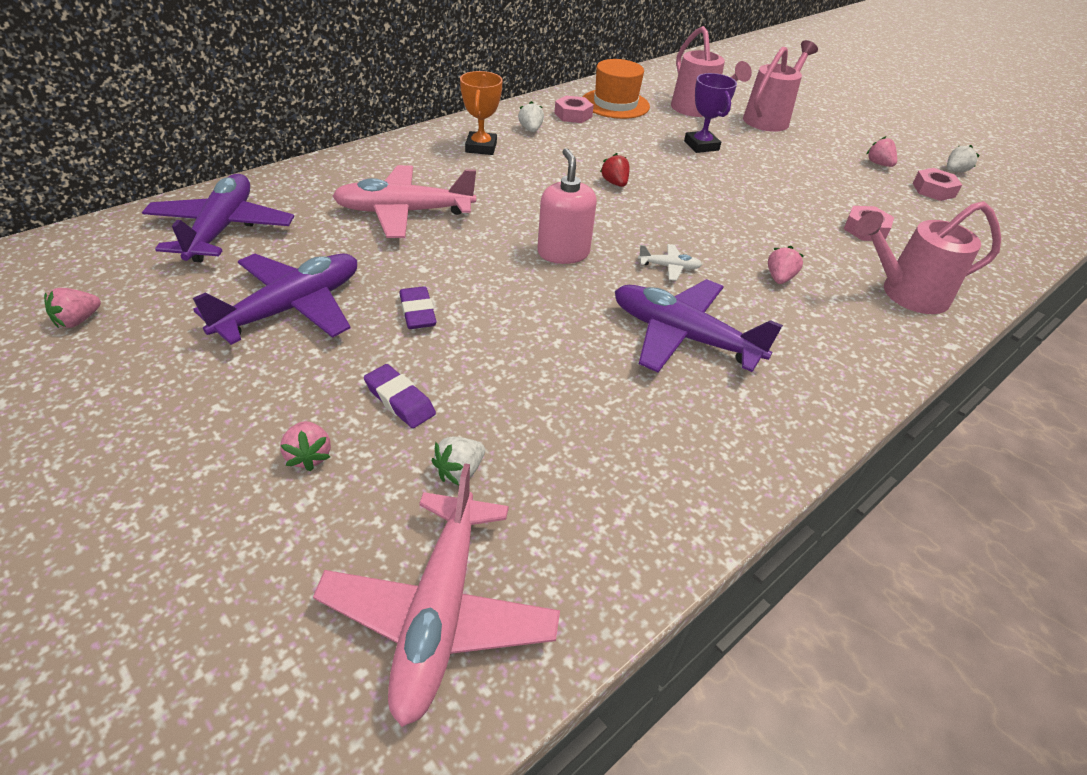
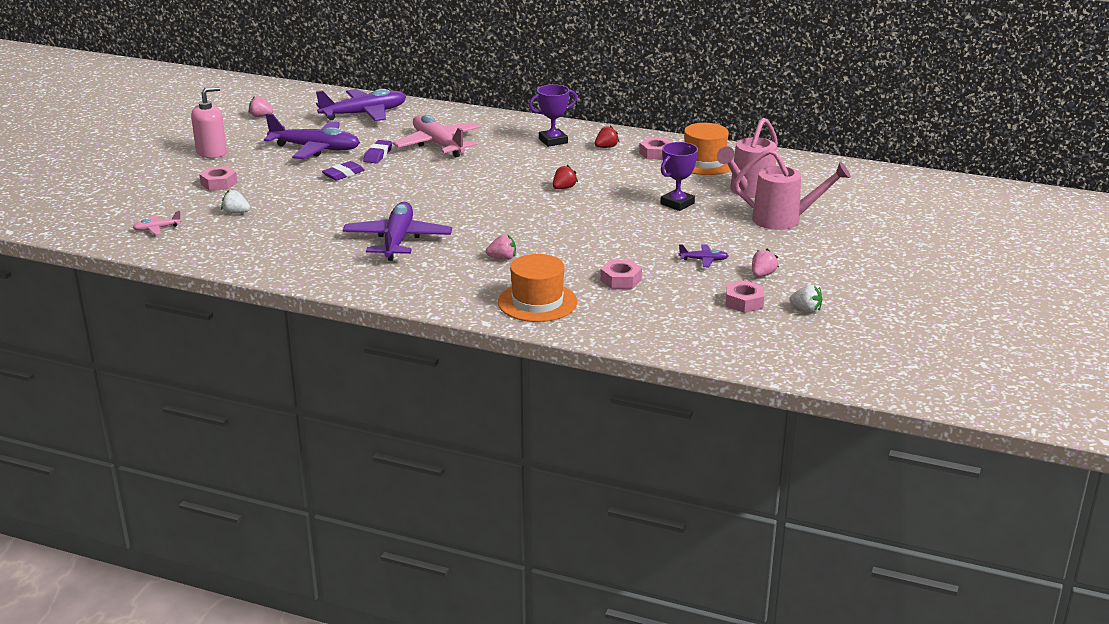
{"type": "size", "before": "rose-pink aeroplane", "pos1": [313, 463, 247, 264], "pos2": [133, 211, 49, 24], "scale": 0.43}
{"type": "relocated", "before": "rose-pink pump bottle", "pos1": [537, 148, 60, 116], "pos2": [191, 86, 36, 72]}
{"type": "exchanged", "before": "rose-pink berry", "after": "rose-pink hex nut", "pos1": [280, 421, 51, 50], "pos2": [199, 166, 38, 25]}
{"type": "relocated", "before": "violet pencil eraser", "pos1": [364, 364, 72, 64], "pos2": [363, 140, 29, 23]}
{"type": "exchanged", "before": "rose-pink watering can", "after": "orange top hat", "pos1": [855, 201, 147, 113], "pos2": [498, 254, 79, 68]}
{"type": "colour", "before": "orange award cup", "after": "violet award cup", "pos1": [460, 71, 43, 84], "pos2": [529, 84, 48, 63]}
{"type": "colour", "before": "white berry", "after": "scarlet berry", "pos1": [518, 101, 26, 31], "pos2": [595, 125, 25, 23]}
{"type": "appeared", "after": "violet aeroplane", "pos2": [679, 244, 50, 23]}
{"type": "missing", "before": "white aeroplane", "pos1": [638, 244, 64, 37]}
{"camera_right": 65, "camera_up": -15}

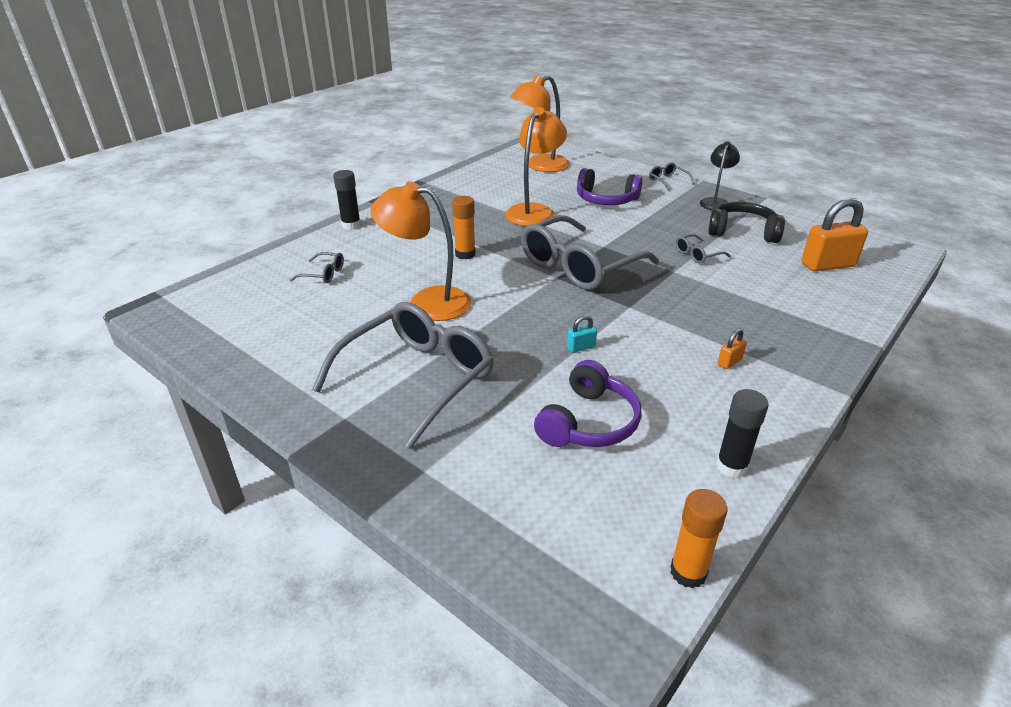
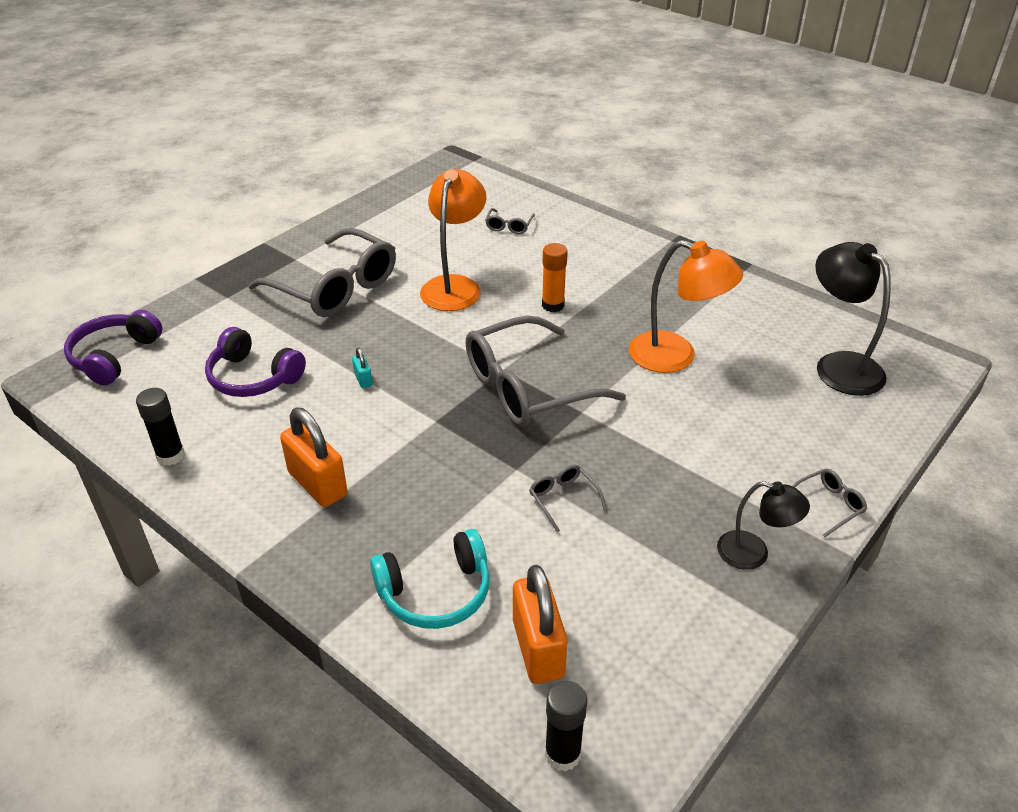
{"type": "relocated", "before": "violet headphones", "pos1": [577, 168, 65, 37], "pos2": [64, 310, 99, 76]}
{"type": "size", "before": "orange padlock", "pos1": [718, 329, 29, 40], "pos2": [280, 408, 68, 99], "scale": 2.23}
{"type": "appeared", "after": "teal headphones", "pos2": [370, 529, 120, 100]}
{"type": "spun", "before": "ash-grey spectacles", "pos1": [521, 215, 138, 75], "pos2": [465, 316, 161, 111], "turn": -75}
{"type": "relocated", "before": "ebony glue", "pos1": [333, 170, 28, 60], "pos2": [545, 681, 43, 91]}
{"type": "colour", "before": "orange lamp", "after": "ebony lamp", "pos1": [510, 75, 60, 97], "pos2": [815, 242, 76, 154]}
{"type": "missing", "before": "orange glue", "pos1": [670, 489, 57, 100]}
{"type": "missing", "before": "ebony headphones", "pos1": [708, 202, 77, 41]}
{"camera_right": 90, "camera_up": 5}

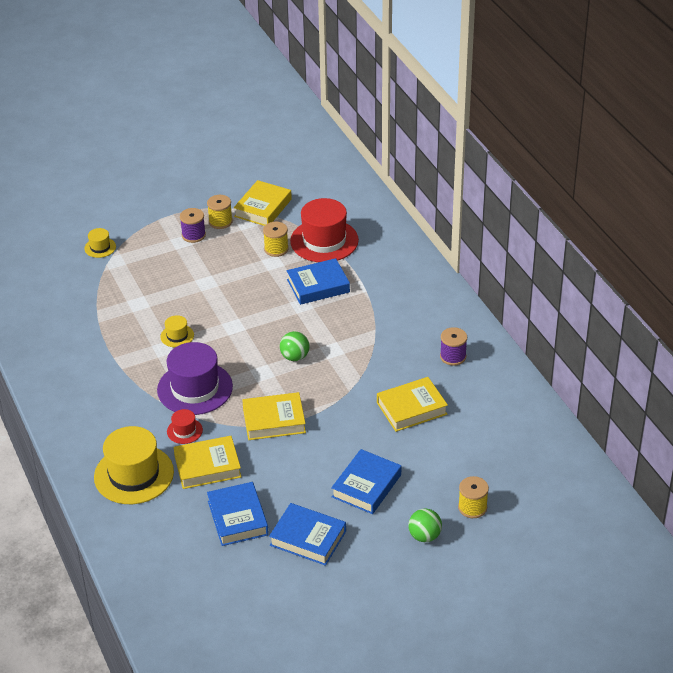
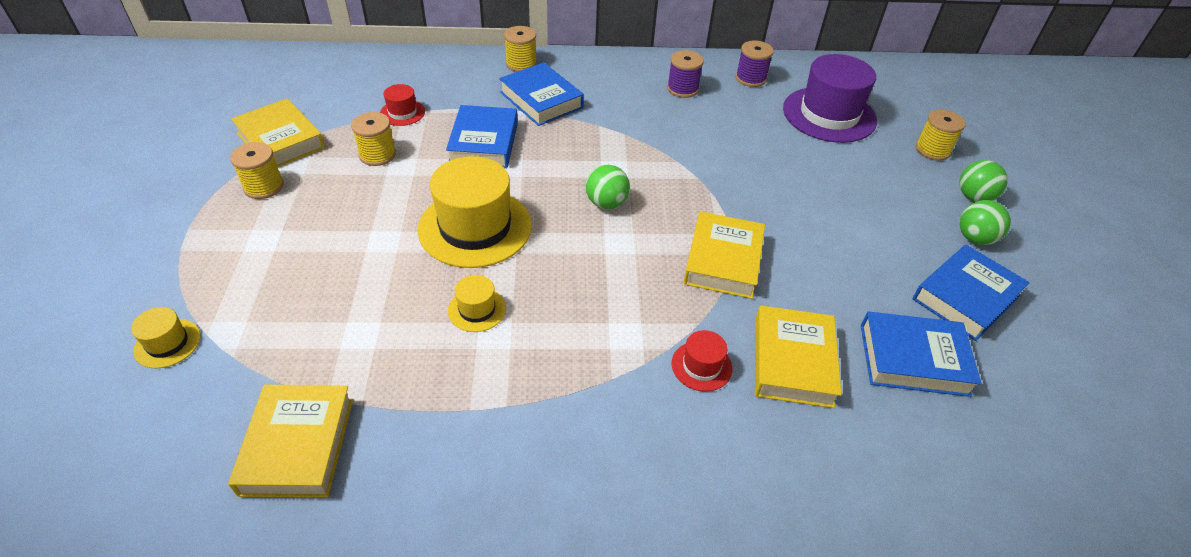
{"type": "relocated", "before": "golden hardback", "pos1": [377, 377, 71, 55], "pos2": [228, 385, 125, 113]}
{"type": "size", "before": "scarlet top hat", "pos1": [290, 198, 69, 64], "pos2": [380, 84, 45, 42], "scale": 0.46}
{"type": "relocated", "before": "golden top hat", "pos1": [94, 426, 80, 78], "pos2": [418, 156, 114, 112]}
{"type": "relocated", "before": "cobalt hardback", "pos1": [331, 449, 70, 65], "pos2": [499, 62, 85, 64]}
{"type": "appeared", "after": "golden reel of thread", "pos2": [504, 26, 33, 46]}
{"type": "relocated", "before": "violet reel of thread", "pos1": [180, 208, 26, 35], "pos2": [736, 41, 38, 46]}
{"type": "relocated", "before": "violet top hat", "pos1": [157, 342, 76, 73], "pos2": [783, 54, 94, 89]}
{"type": "appeared", "after": "green ball", "pos2": [959, 200, 52, 45]}
{"camera_right": -70, "camera_up": 5}

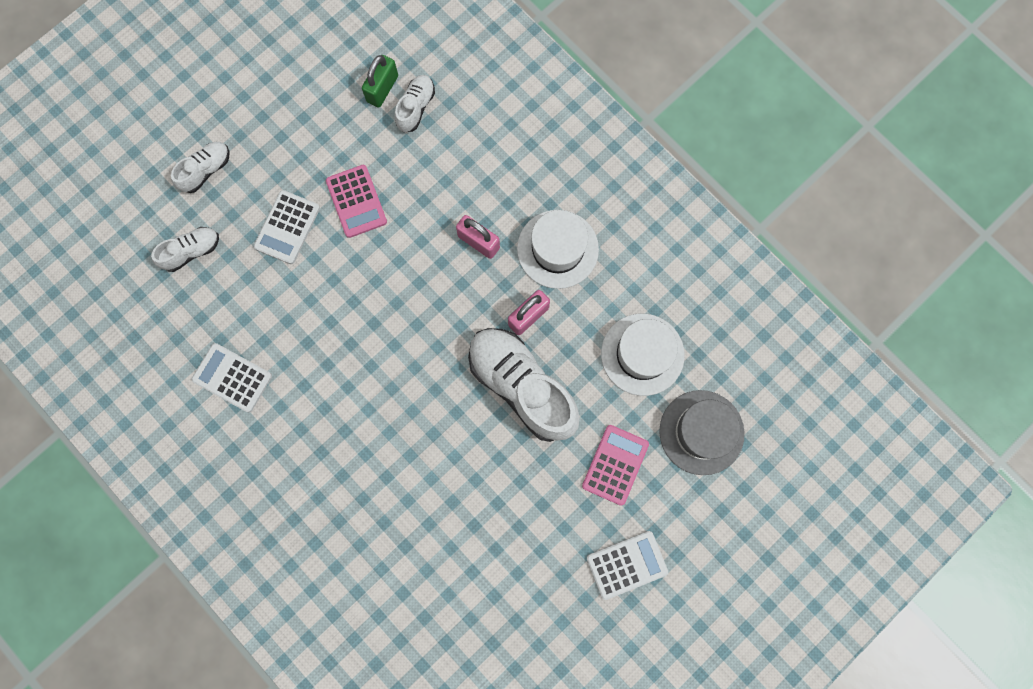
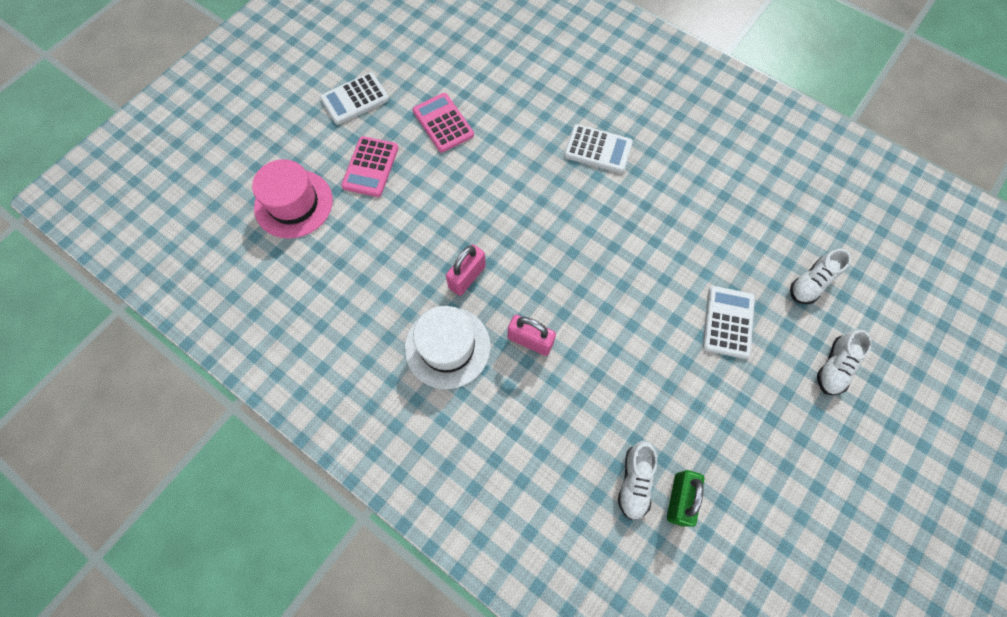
{"type": "colour", "before": "ash-grey top hat", "after": "rose-pink top hat", "pos1": [659, 390, 86, 85], "pos2": [252, 159, 81, 79]}
{"type": "relocated", "before": "rose-pink calculator", "pos1": [326, 165, 61, 73], "pos2": [413, 93, 61, 60]}
{"type": "relocated", "before": "white calculator", "pos1": [192, 343, 80, 69], "pos2": [564, 124, 69, 49]}
{"type": "missing", "before": "white lace-up shoe", "pos1": [468, 328, 112, 114]}
{"type": "missing", "before": "white top hat", "pos1": [601, 314, 84, 82]}
{"camera_right": 170, "camera_up": -10}

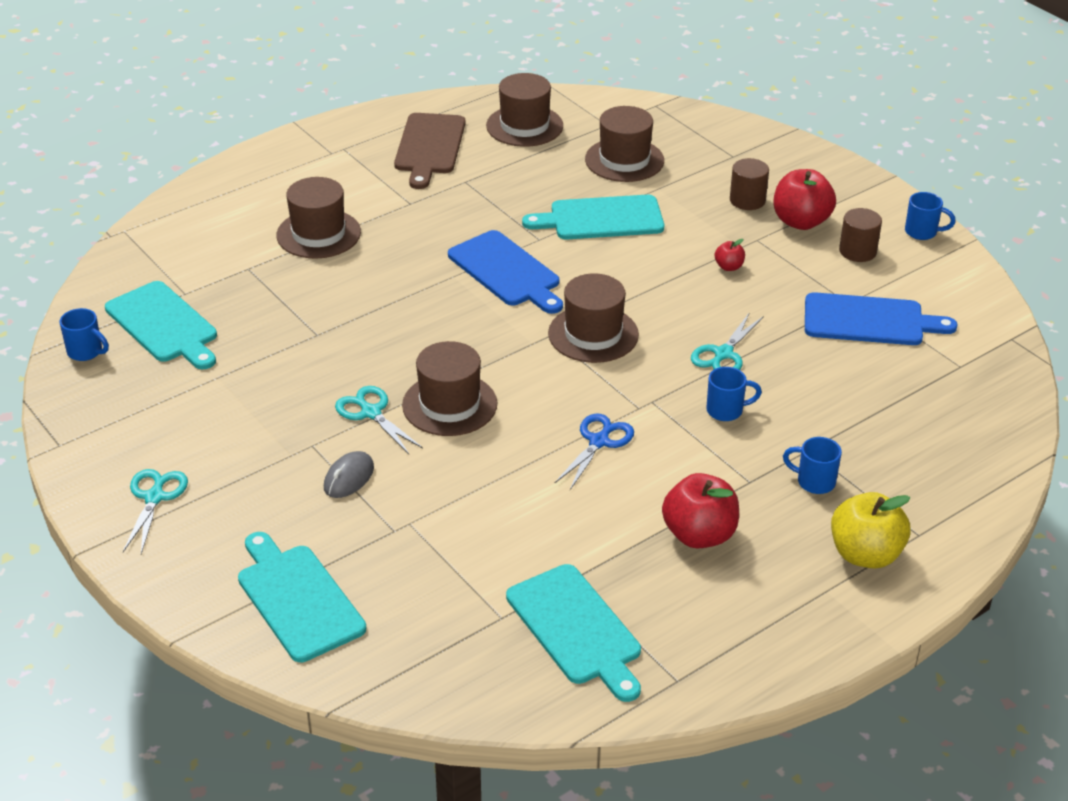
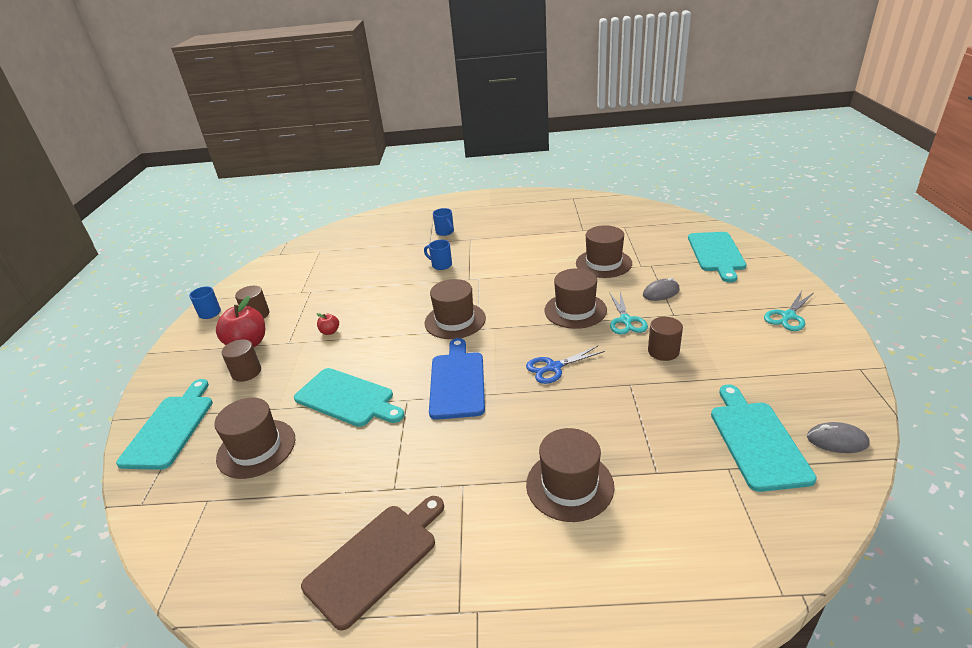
{"type": "relocated", "before": "teal bread board", "pos1": [506, 564, 135, 138], "pos2": [116, 379, 97, 91]}
{"type": "relocated", "before": "cobalt pair of scissors", "pos1": [555, 413, 79, 77], "pos2": [526, 346, 79, 38]}
{"type": "relocated", "before": "brown top hat", "pos1": [486, 73, 77, 74], "pos2": [576, 225, 56, 53]}
{"type": "appeared", "after": "brown cylinder", "pos2": [648, 317, 35, 44]}
{"type": "exchanged", "before": "cobalt tea mug", "after": "ash-grey PC mouse", "pos1": [60, 308, 49, 53], "pos2": [807, 422, 63, 31]}
{"type": "missing", "before": "scarlet apple fruit", "pos1": [662, 473, 77, 75]}
{"type": "missing", "before": "teal pair of scissors", "pos1": [691, 312, 73, 58]}
{"type": "missing", "before": "cobalt bread board", "pos1": [805, 292, 153, 53]}
{"type": "missing", "before": "golden apple fruit", "pos1": [831, 492, 80, 76]}
{"camera_right": -140, "camera_up": -5}

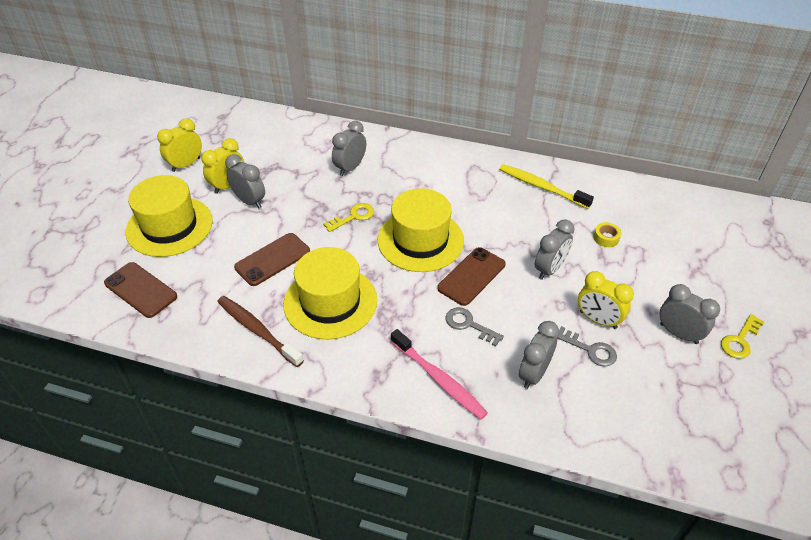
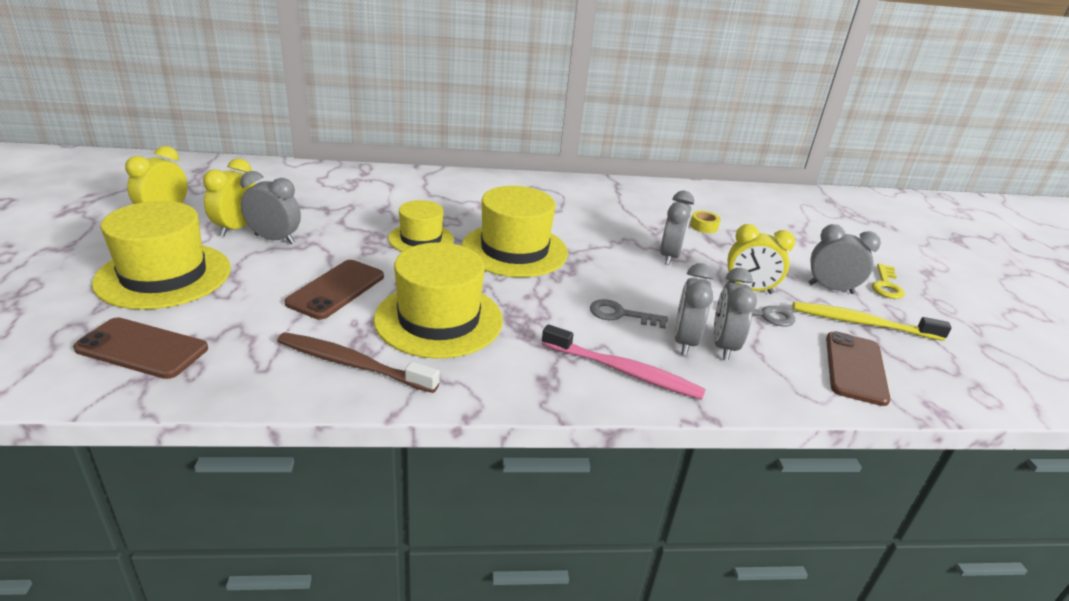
{"type": "exchanged", "before": "golden key", "after": "golden top hat", "pos1": [323, 203, 51, 29], "pos2": [388, 200, 66, 52]}
{"type": "relocated", "before": "ash-grey alarm clock", "pos1": [332, 121, 34, 55], "pos2": [674, 263, 40, 92]}
{"type": "relocated", "before": "golden dental brush", "pos1": [499, 164, 95, 45], "pos2": [792, 302, 160, 39]}
{"type": "relocated", "before": "brown smartphone", "pos1": [437, 247, 69, 59], "pos2": [826, 331, 65, 75]}
{"camera_right": -25, "camera_up": -15}

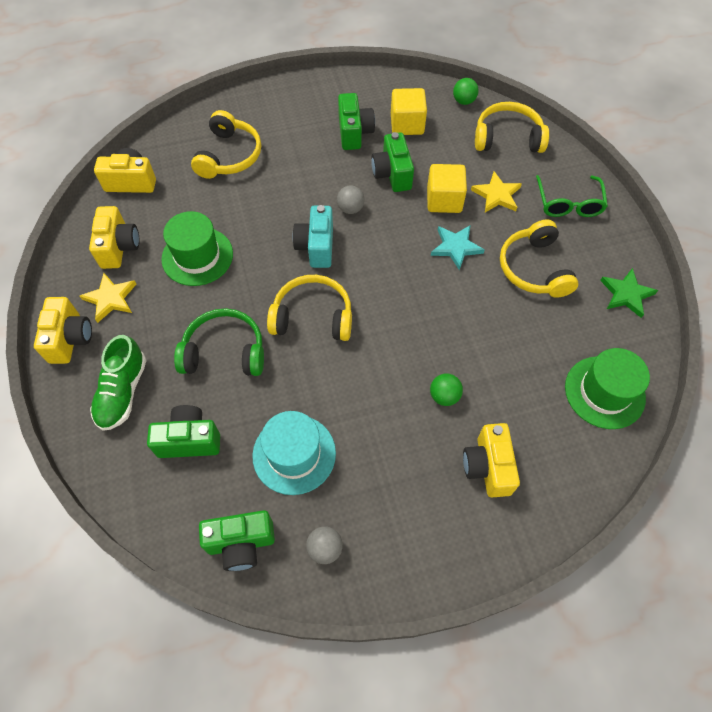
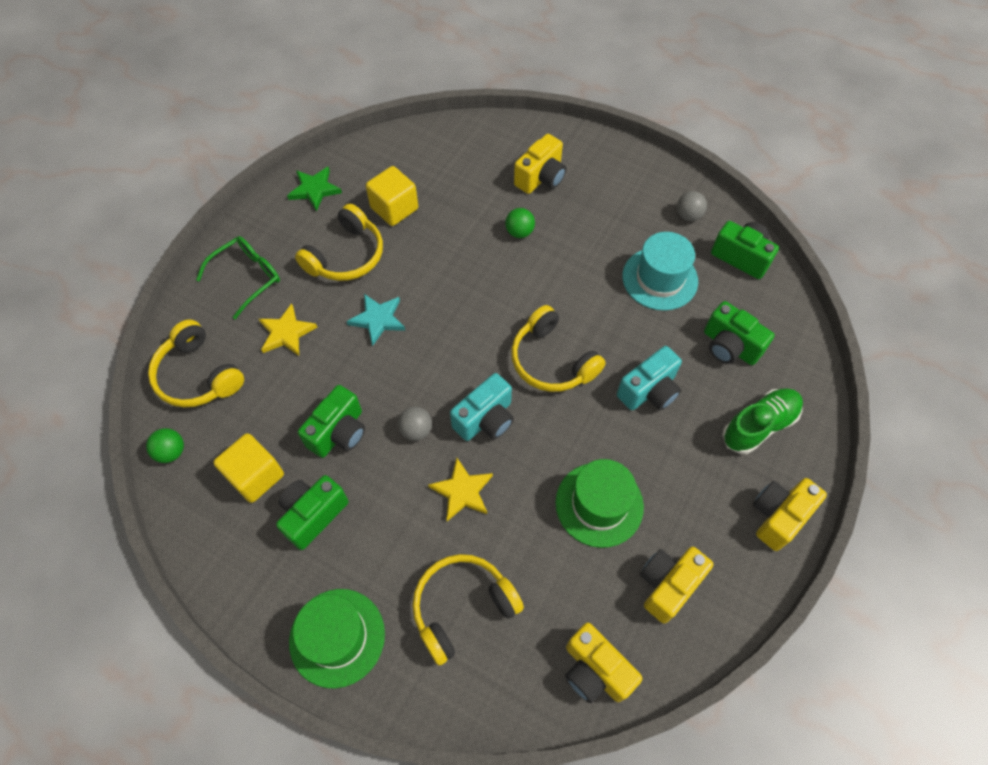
{"type": "relocated", "before": "green top hat", "pos1": [565, 348, 85, 81], "pos2": [289, 589, 96, 99]}
{"type": "relocated", "before": "golden solid cube", "pos1": [427, 164, 40, 49], "pos2": [366, 166, 52, 60]}
{"type": "relocated", "before": "golden star shape", "pos1": [80, 273, 56, 50], "pos2": [428, 458, 65, 63]}
{"type": "exchanged", "before": "green headphones", "after": "teal compact camera", "pos1": [174, 308, 90, 68], "pos2": [617, 346, 65, 64]}
{"camera_right": -135, "camera_up": 0}

